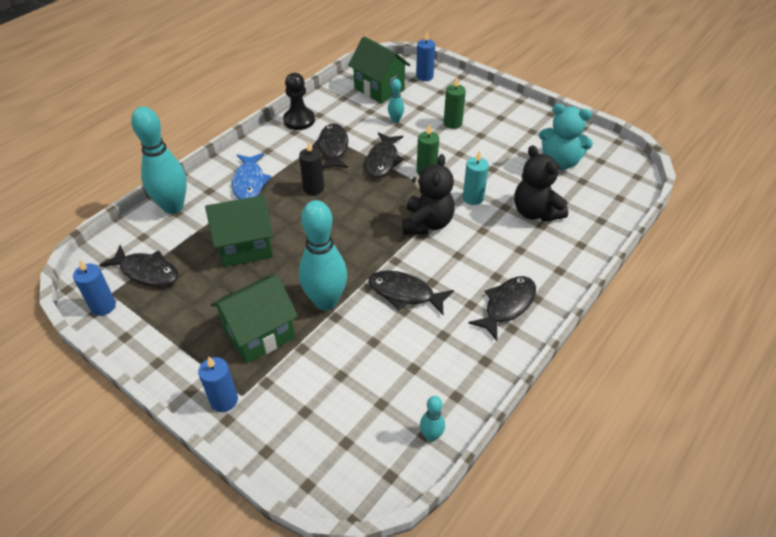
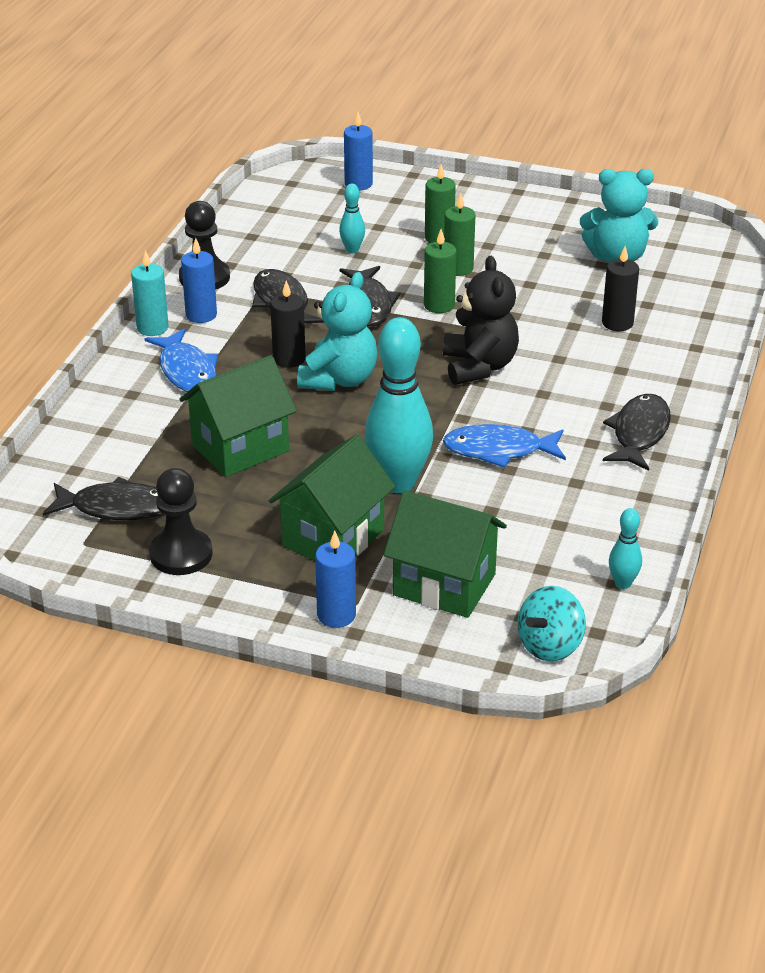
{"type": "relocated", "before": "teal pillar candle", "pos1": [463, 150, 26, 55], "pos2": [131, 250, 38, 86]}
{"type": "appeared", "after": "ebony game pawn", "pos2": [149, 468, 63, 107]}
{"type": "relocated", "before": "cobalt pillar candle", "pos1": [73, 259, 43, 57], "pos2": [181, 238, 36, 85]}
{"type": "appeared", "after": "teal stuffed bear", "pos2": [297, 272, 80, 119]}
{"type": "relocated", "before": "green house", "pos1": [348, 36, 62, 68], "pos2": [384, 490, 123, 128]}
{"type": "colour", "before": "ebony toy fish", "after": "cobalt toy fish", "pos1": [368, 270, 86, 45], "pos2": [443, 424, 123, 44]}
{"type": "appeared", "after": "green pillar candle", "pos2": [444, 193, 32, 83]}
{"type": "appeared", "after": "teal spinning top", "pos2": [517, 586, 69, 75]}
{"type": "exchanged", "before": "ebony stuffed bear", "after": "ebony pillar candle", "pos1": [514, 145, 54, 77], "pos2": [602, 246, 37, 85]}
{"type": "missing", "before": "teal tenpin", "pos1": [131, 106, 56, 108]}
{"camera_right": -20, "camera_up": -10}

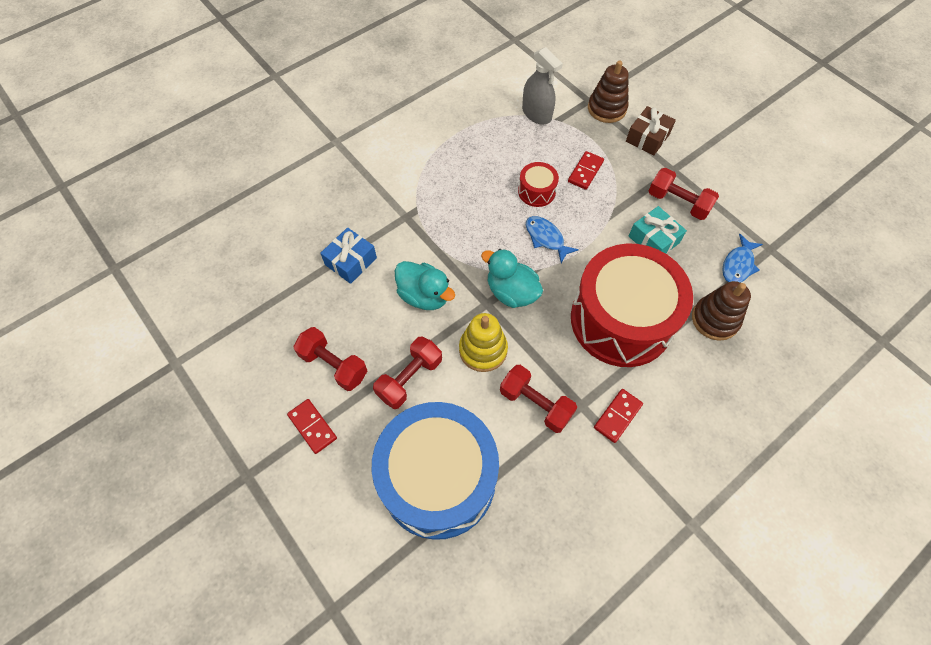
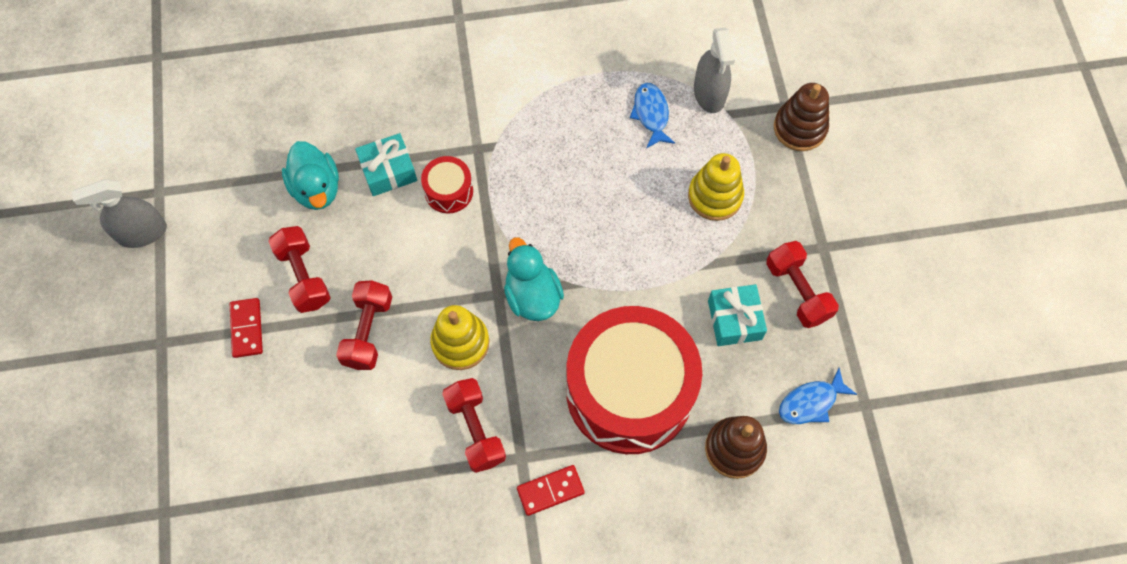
{"type": "appeared", "after": "ash-grey spray bottle", "pos2": [72, 179, 95, 69]}
{"type": "relocated", "before": "teal duck", "pos1": [395, 261, 60, 49], "pos2": [282, 141, 57, 69]}
{"type": "spun", "before": "scarlet free weight", "pos1": [373, 336, 69, 73], "pos2": [336, 280, 56, 90], "turn": -60}
{"type": "colour", "before": "cobalt wrapped gift", "after": "teal wrapped gift", "pos1": [320, 227, 57, 57], "pos2": [355, 133, 62, 63]}
{"type": "relocated", "before": "scarlet drum", "pos1": [518, 162, 41, 45], "pos2": [421, 156, 52, 58]}
{"type": "relocated", "before": "cobalt toy fish", "pos1": [526, 216, 53, 47], "pos2": [630, 83, 45, 65]}
{"type": "exchanged", "before": "scarlet domino tile", "after": "golden ring stacker", "pos1": [568, 151, 36, 39], "pos2": [688, 153, 56, 68]}
{"type": "missing", "before": "cobalt drum", "pos1": [372, 402, 127, 138]}
{"type": "missing", "before": "brown wrapped gift", "pos1": [626, 106, 50, 50]}
{"camera_right": 30, "camera_up": 5}

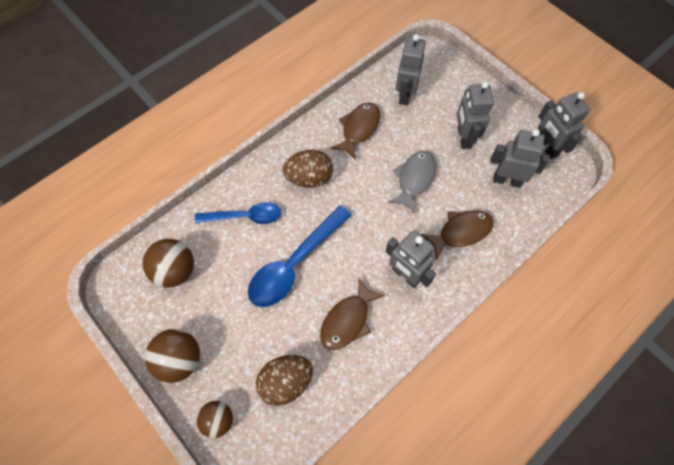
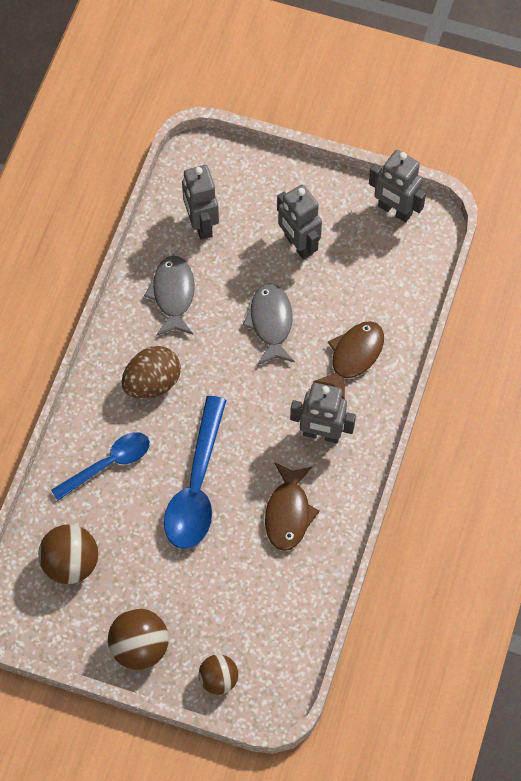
{"type": "colour", "before": "brown toy fish", "after": "ash-grey toy fish", "pos1": [331, 103, 49, 57], "pos2": [144, 255, 51, 81]}
{"type": "missing", "before": "brown egg shape", "pos1": [256, 355, 57, 51]}
{"type": "missing", "before": "ash-grey toy robot", "pos1": [490, 129, 60, 59]}
{"camera_right": -30, "camera_up": 0}

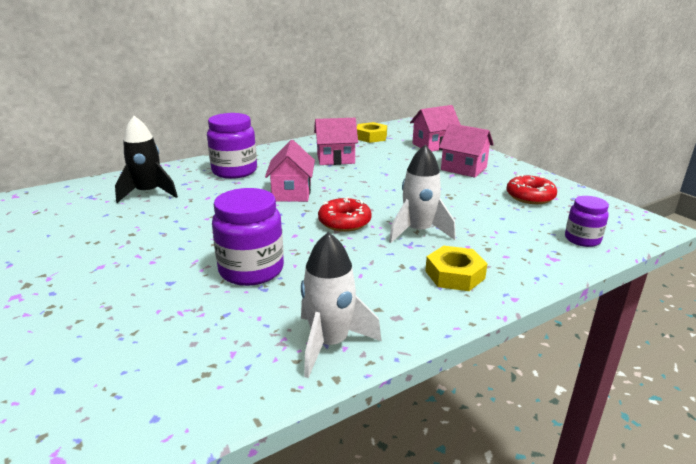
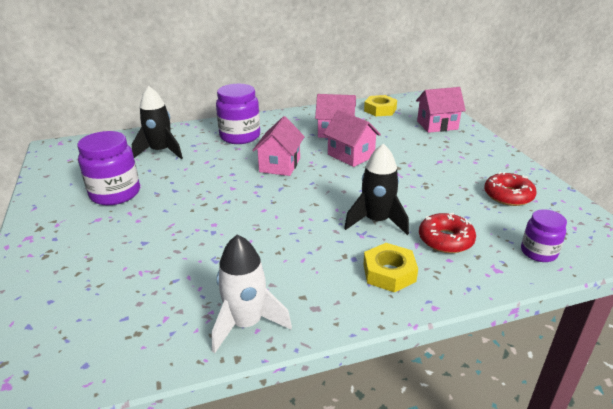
{"type": "relocated", "before": "violet jam jar", "pos1": [212, 188, 72, 98], "pos2": [77, 131, 63, 74]}
{"type": "relocated", "before": "rose-pink house", "pos1": [439, 123, 55, 55], "pos2": [323, 110, 58, 57]}
{"type": "colour", "before": "white rocket", "after": "ebony rocket", "pos1": [389, 145, 67, 98], "pos2": [344, 144, 65, 91]}
{"type": "relocated", "before": "scarlet doughnut", "pos1": [318, 197, 54, 35], "pos2": [419, 213, 57, 40]}
{"camera_right": 15, "camera_up": 5}

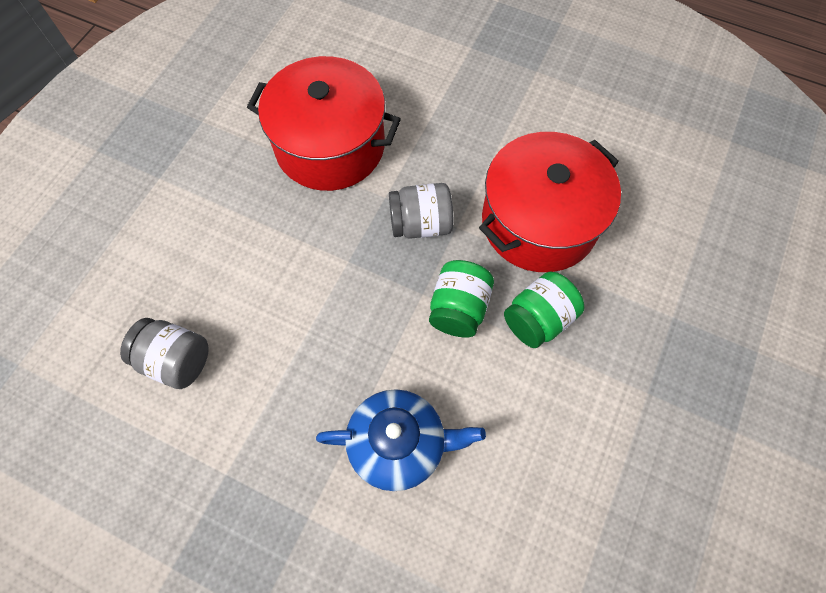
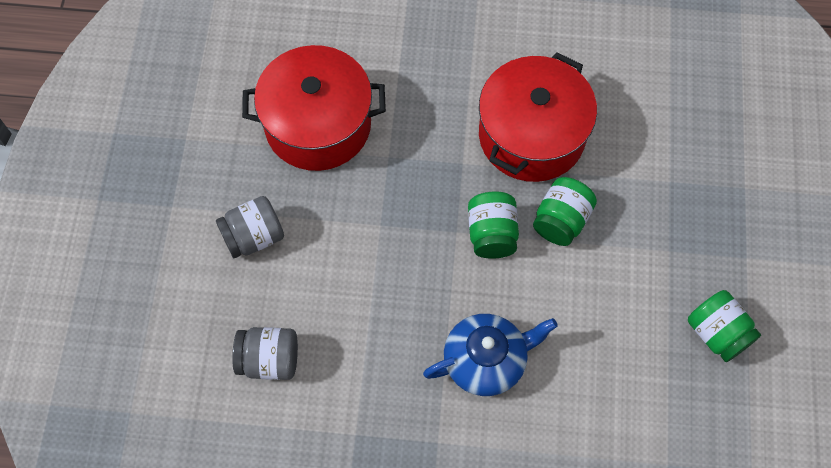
{"type": "relocated", "before": "ash-grey jam jar", "pos1": [389, 183, 64, 56], "pos2": [216, 196, 68, 62]}
{"type": "appeared", "after": "green jam jar", "pos2": [688, 290, 73, 72]}
{"camera_right": -20, "camera_up": 0}

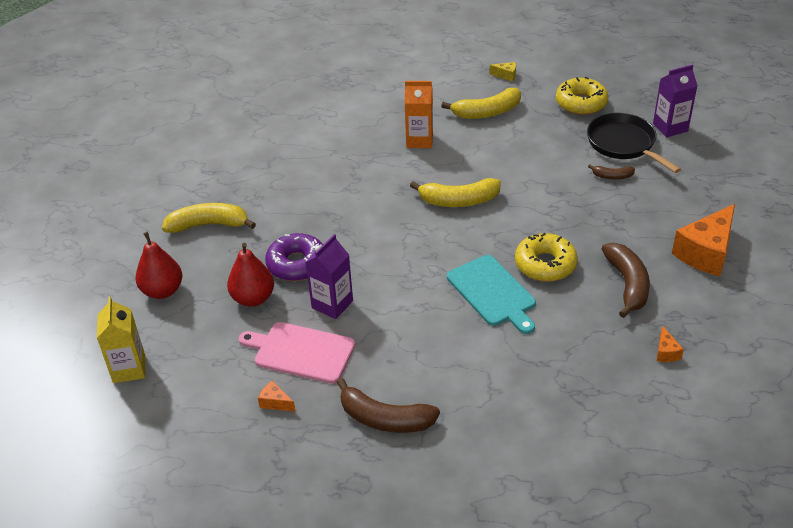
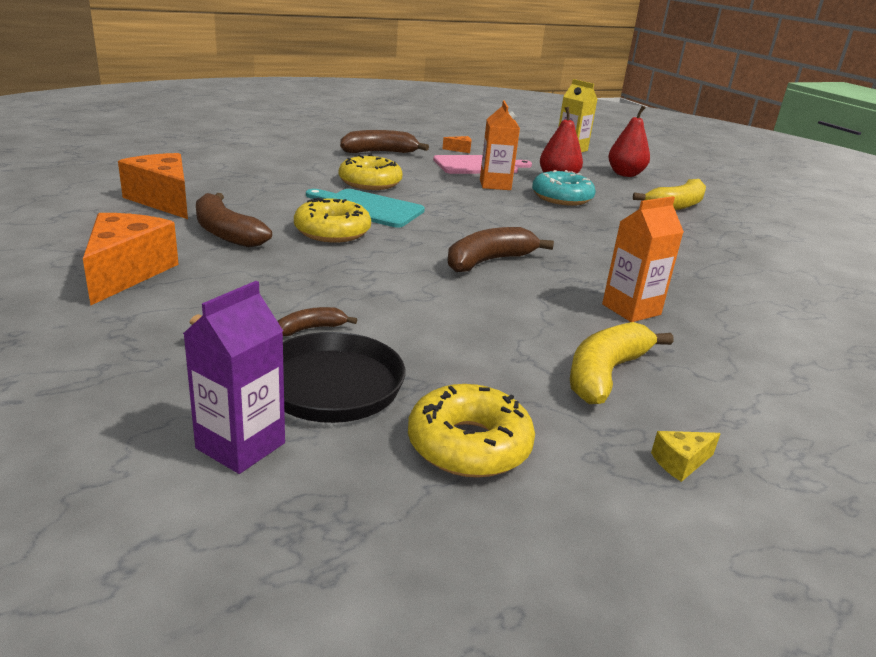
{"type": "size", "before": "orange cheese wedge", "pos1": [657, 326, 27, 36], "pos2": [118, 153, 70, 66], "scale": 2.33}
{"type": "appeared", "after": "golden doughnut", "pos2": [339, 154, 63, 36]}
{"type": "colour", "before": "golden banana fruit", "after": "brown banana fruit", "pos1": [410, 178, 91, 29], "pos2": [448, 227, 106, 45]}
{"type": "colour", "before": "violet carton", "after": "orange carton", "pos1": [305, 234, 48, 85], "pos2": [480, 100, 40, 90]}
{"type": "colour", "before": "violet doughnut", "after": "teal doughnut", "pos1": [265, 233, 58, 48], "pos2": [532, 170, 64, 36]}
{"camera_right": 140, "camera_up": -15}

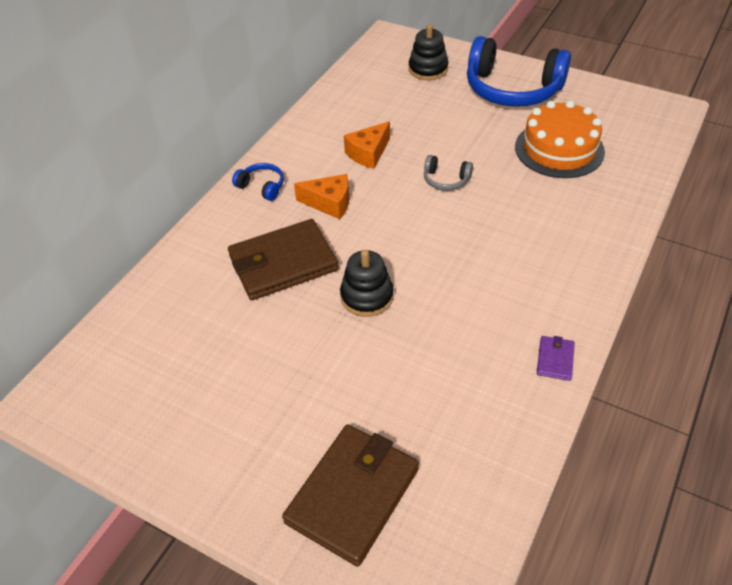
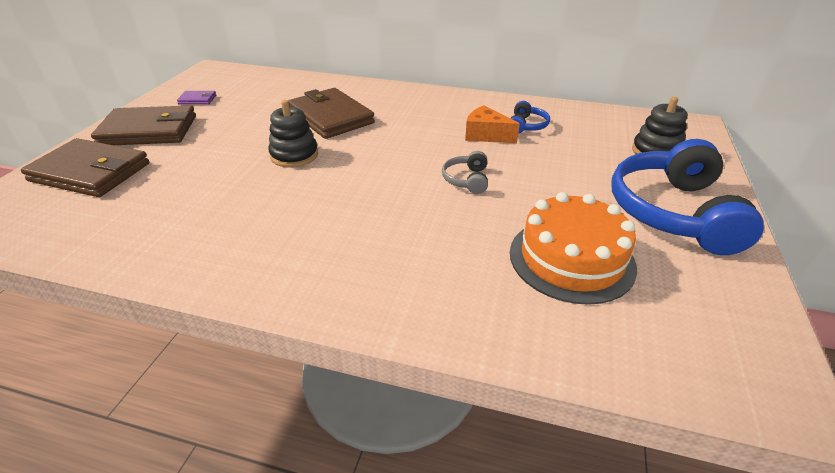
{"type": "appeared", "after": "brown billfold", "pos2": [91, 105, 105, 40]}
{"type": "relocated", "before": "violet billfold", "pos1": [537, 336, 38, 45], "pos2": [177, 91, 39, 14]}
{"type": "relocated", "before": "cobalt headphones", "pos1": [232, 163, 52, 38], "pos2": [511, 101, 39, 33]}
{"type": "missing", "before": "orange cheese wedge", "pos1": [294, 174, 55, 45]}
{"camera_right": 75, "camera_up": -10}

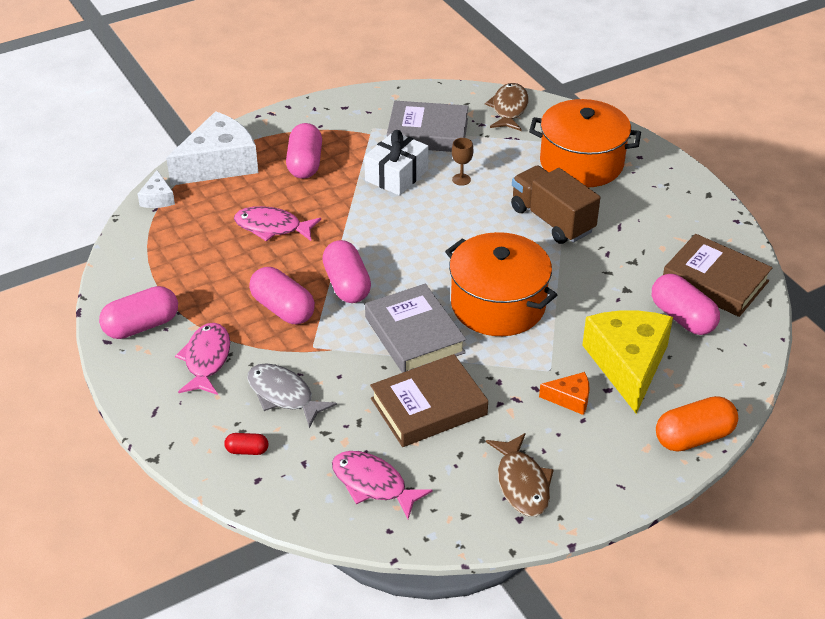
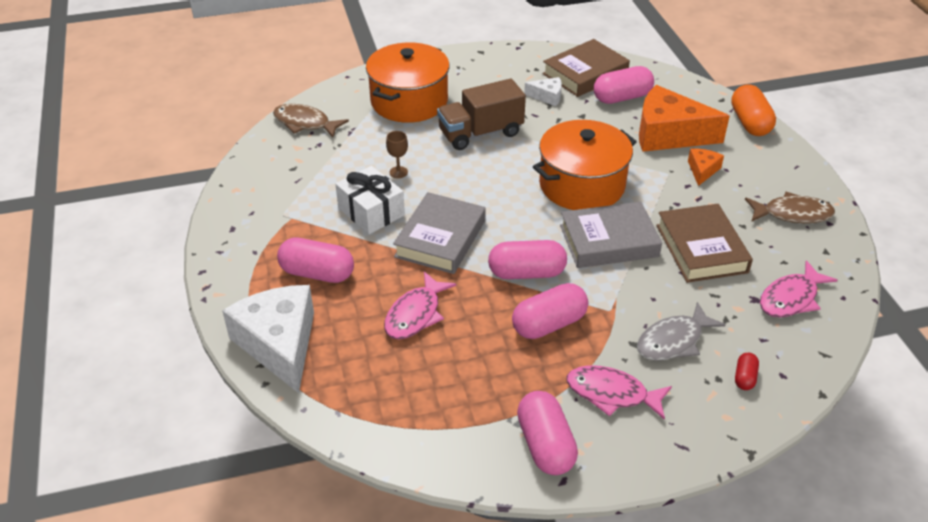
{"type": "relocated", "before": "ash-grey hardback", "pos1": [387, 101, 81, 51], "pos2": [393, 192, 93, 82]}
{"type": "relocated", "before": "white cheese wedge", "pos1": [138, 170, 37, 38], "pos2": [524, 77, 38, 29]}
{"type": "colour", "before": "golden cheese wedge", "after": "orange cheese wedge", "pos1": [582, 310, 91, 104], "pos2": [639, 85, 91, 67]}
{"camera_right": -75, "camera_up": 0}

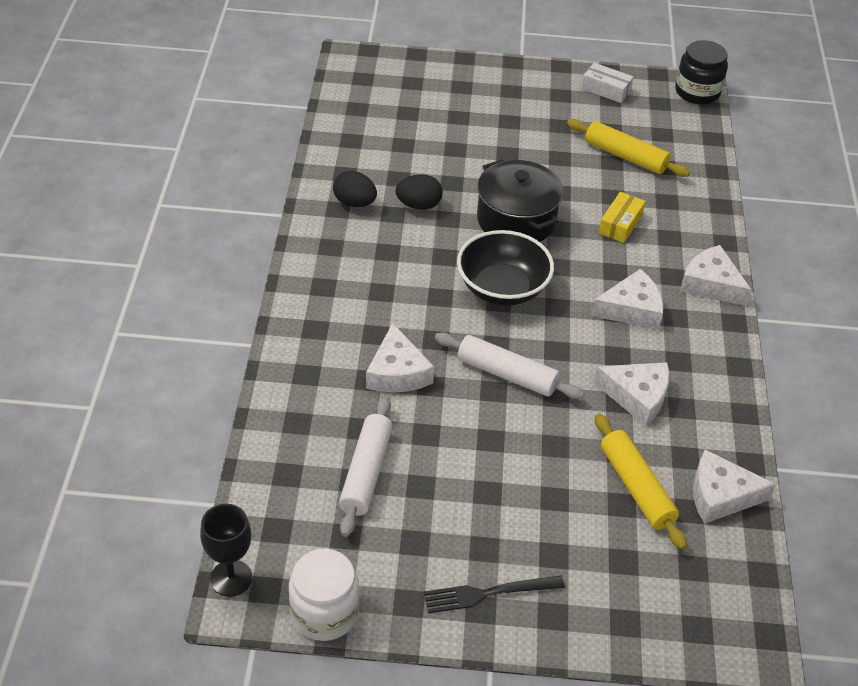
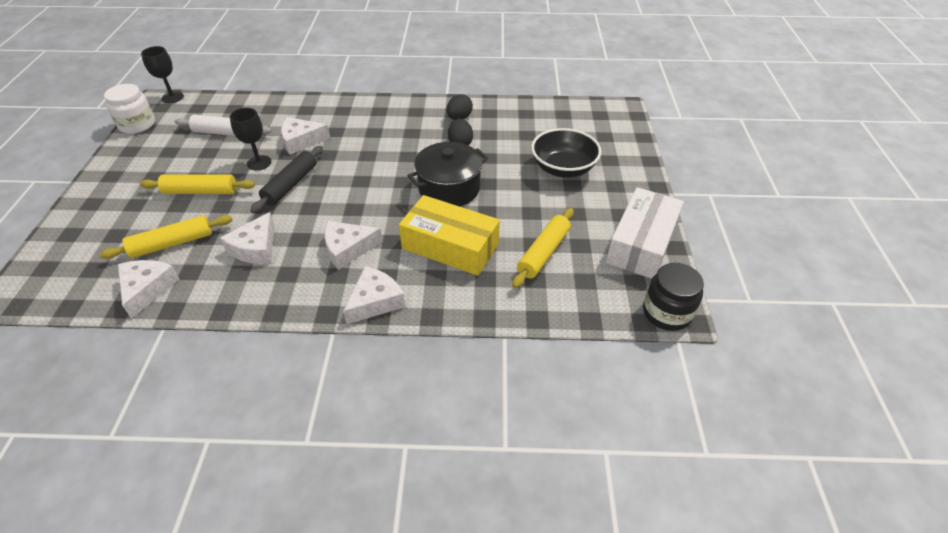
{"type": "appeared", "after": "golden pastry roller", "pos2": [140, 174, 115, 20]}
{"type": "appeared", "after": "ebony chalice", "pos2": [230, 108, 42, 63]}
{"type": "colour", "before": "white pastry roller", "after": "ebony pastry roller", "pos1": [435, 333, 150, 66], "pos2": [250, 146, 73, 67]}
{"type": "spun", "before": "white cheese wedge", "pos1": [591, 269, 72, 61], "pos2": [324, 221, 59, 49], "turn": 90}
{"type": "size", "before": "golden package", "pos1": [599, 192, 47, 51], "pos2": [399, 195, 101, 81], "scale": 2.03}
{"type": "relocated", "before": "ebony deep dish", "pos1": [457, 230, 97, 76], "pos2": [531, 128, 70, 50]}
{"type": "size", "before": "white package", "pos1": [581, 63, 53, 40], "pos2": [606, 187, 78, 92], "scale": 2.03}
{"type": "missing", "before": "ebony fork", "pos1": [424, 575, 141, 38]}
{"camera_right": 90, "camera_up": 0}

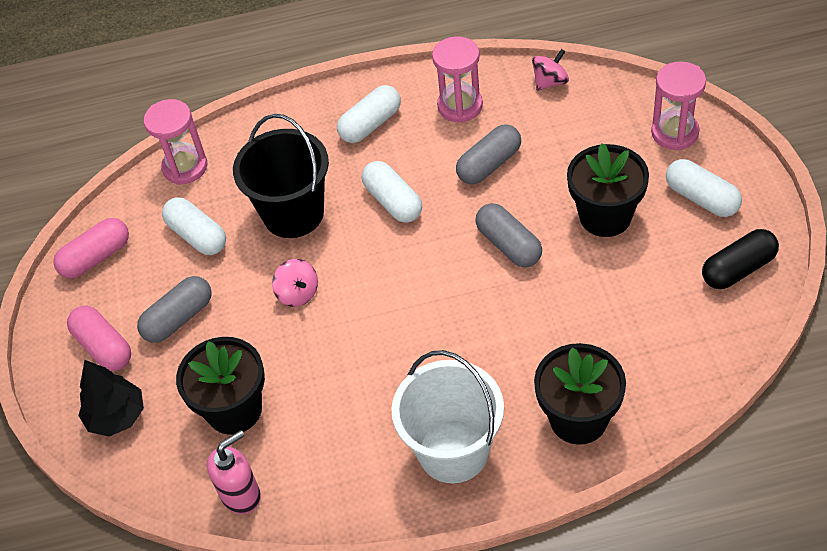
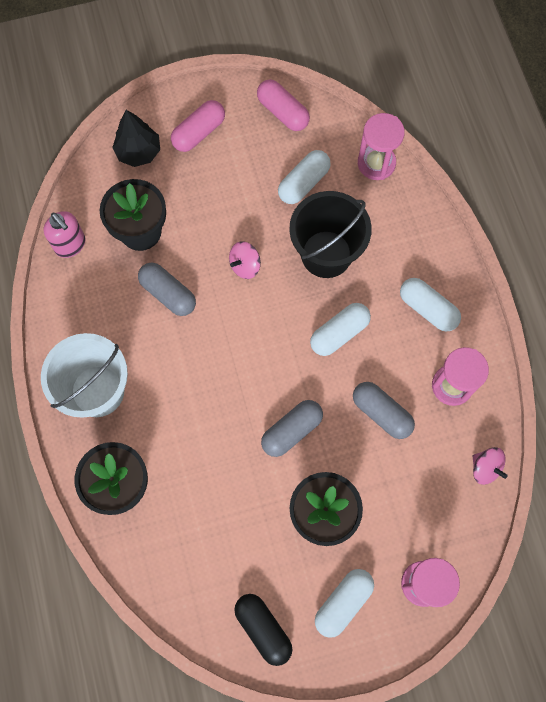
{"type": "relocated", "before": "ash-grey pill", "pos1": [137, 276, 75, 67], "pos2": [138, 263, 58, 53]}
{"camera_right": 80, "camera_up": 20}

